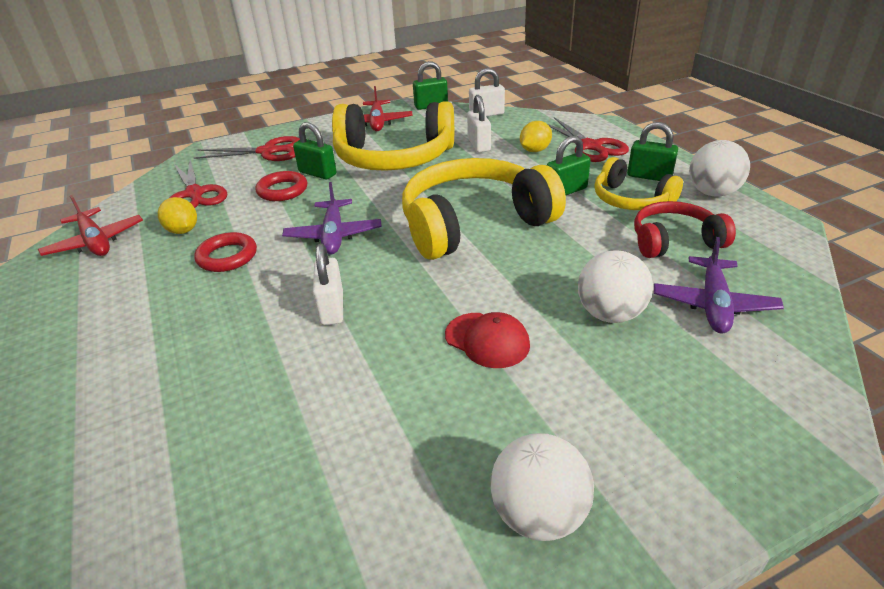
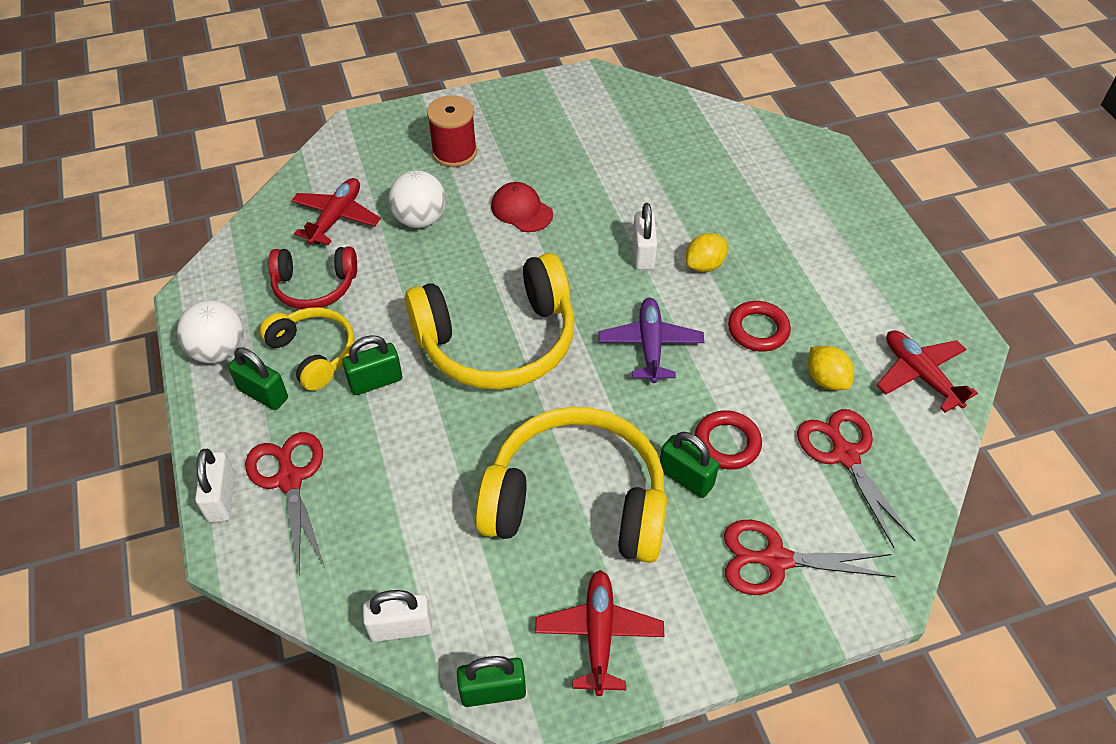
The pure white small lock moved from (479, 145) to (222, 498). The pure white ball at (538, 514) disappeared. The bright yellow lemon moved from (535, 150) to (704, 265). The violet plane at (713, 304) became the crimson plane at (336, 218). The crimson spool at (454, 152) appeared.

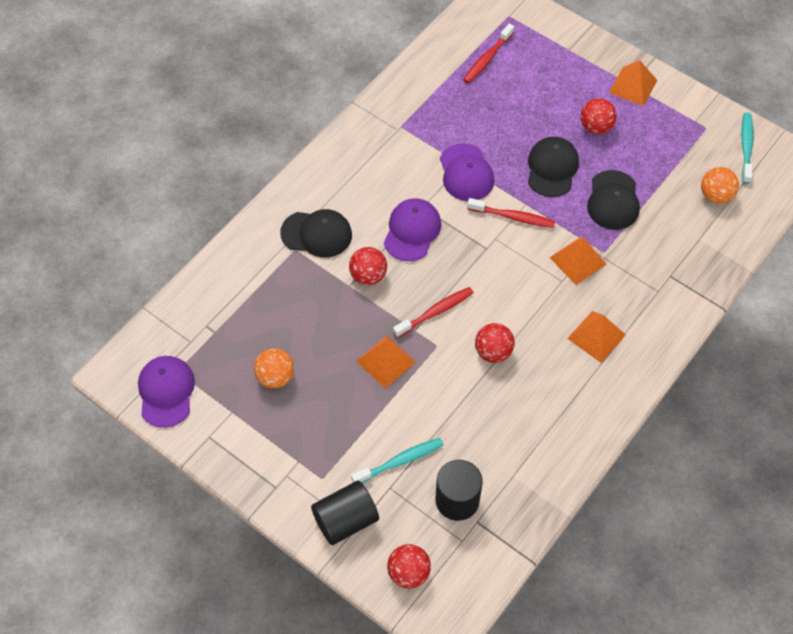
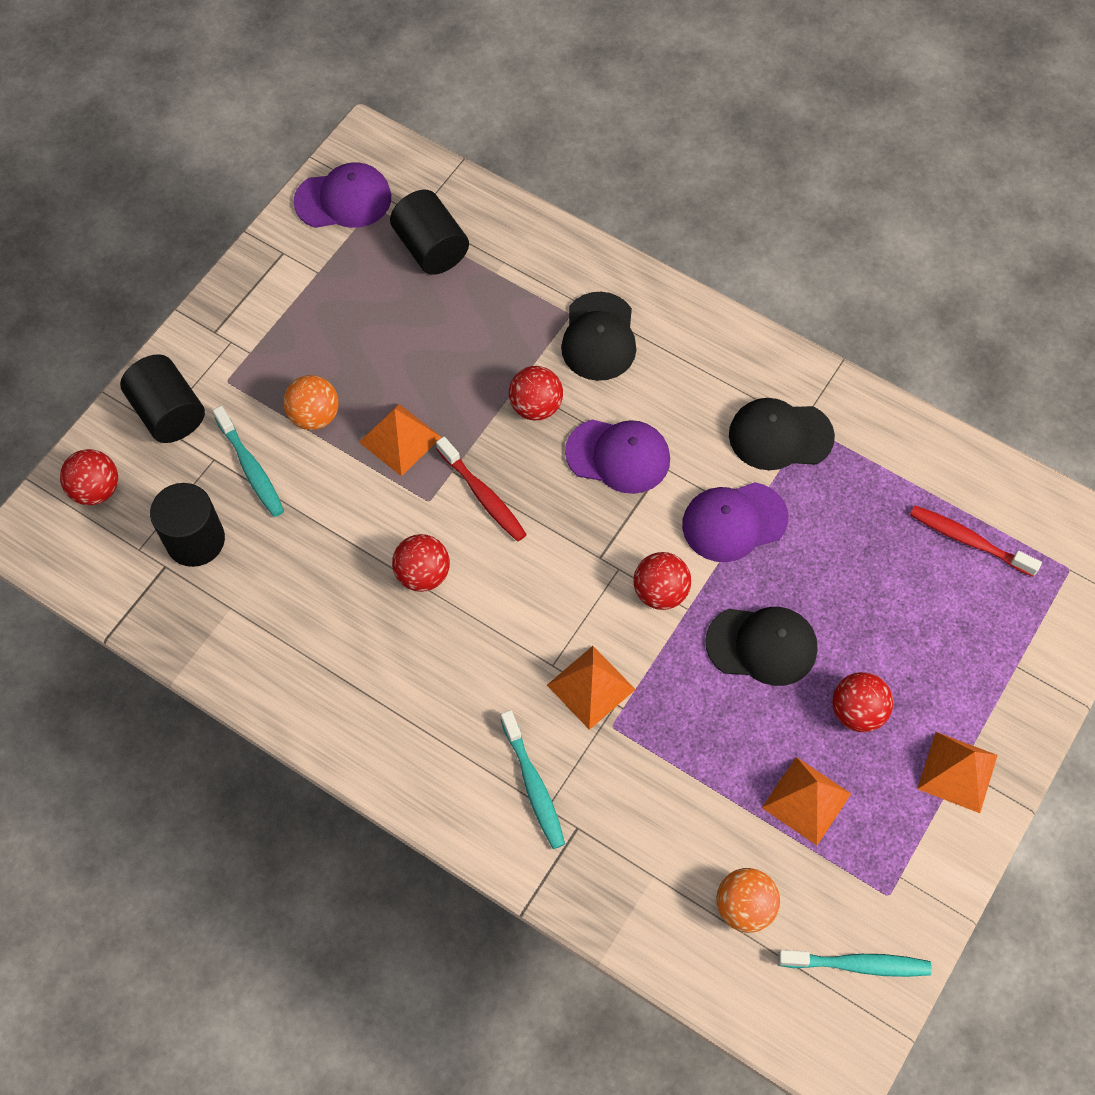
The bright orange ball moved from (275, 377) to (314, 416). The crimson toothbrush at (513, 217) was replaced by the crimson ball at (660, 592). The bright orange pyramid moved from (596, 336) to (806, 800). The jet-black cap moved from (613, 200) to (780, 436). The jet-black solid cylinder at (431, 248) appeared. The aqua toothbrush at (533, 785) appeared.

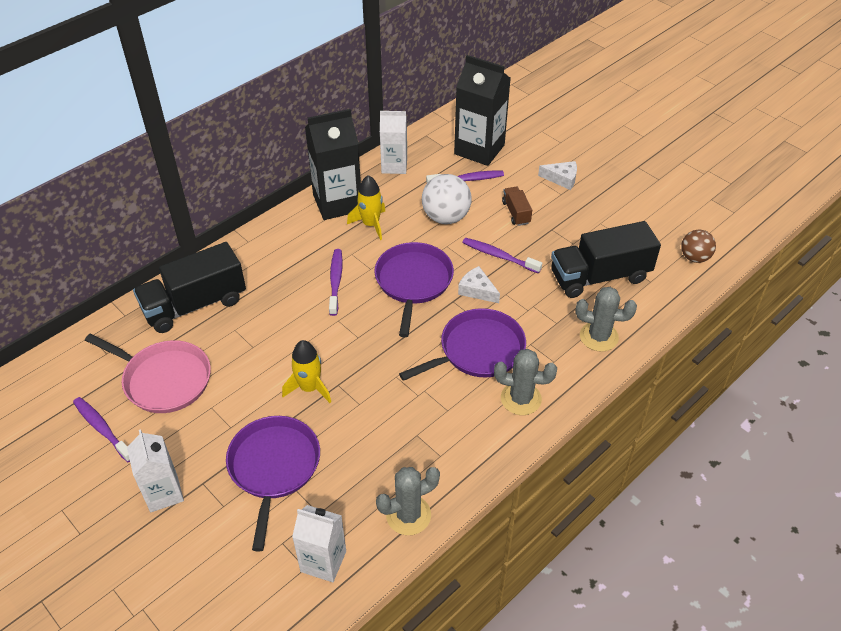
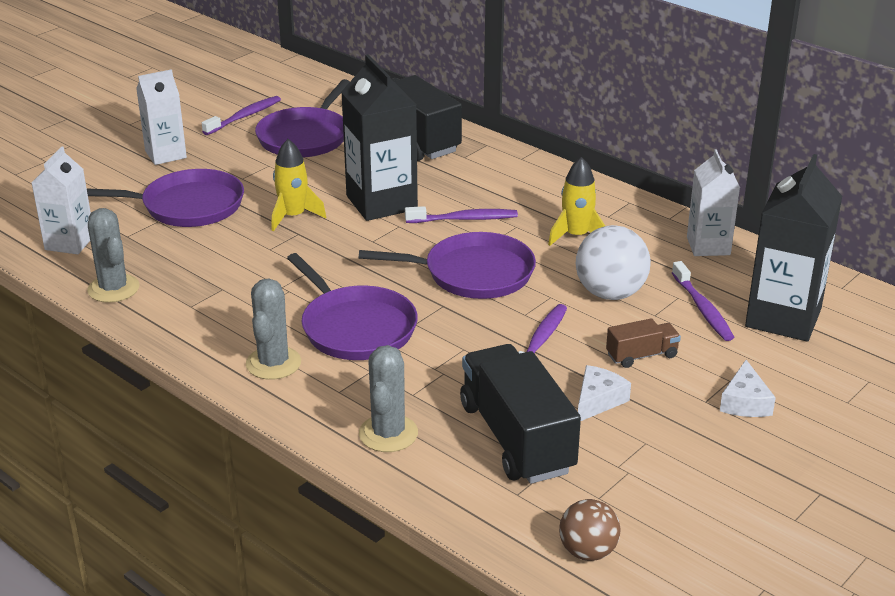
The pink pan at (163, 379) became the violet pan at (305, 137). The jet-black milk carton moved from (337, 203) to (381, 202). The pure white cheese moved from (477, 290) to (598, 400).

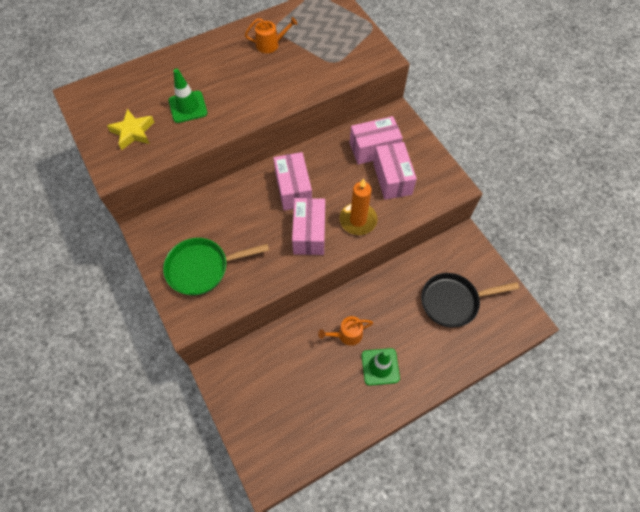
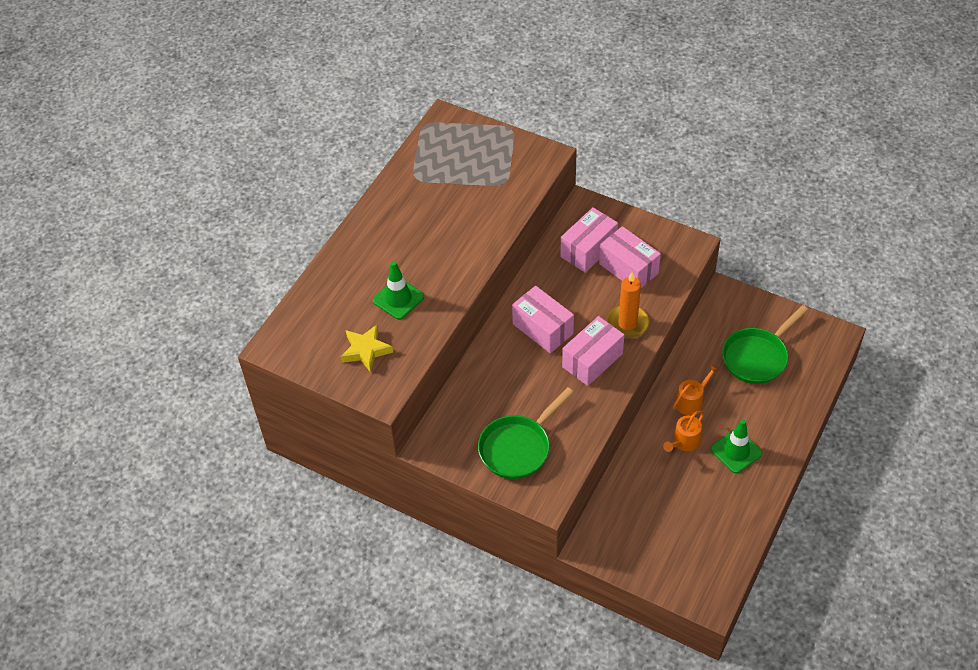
The bright orange sprinkling can moved from (270, 44) to (691, 401). The pink package at (309, 233) turned 75 degrees clockwise. The jet-black pan at (453, 301) became the green pan at (757, 357).

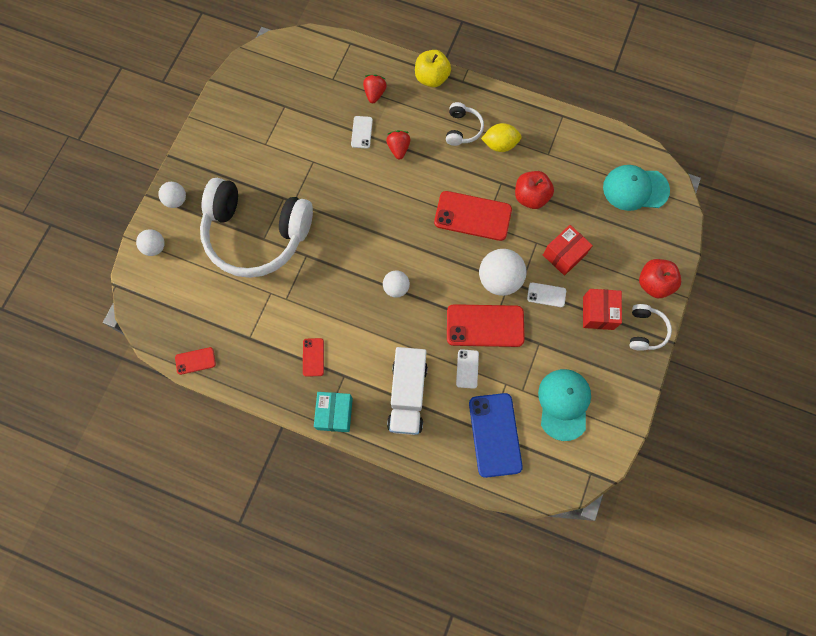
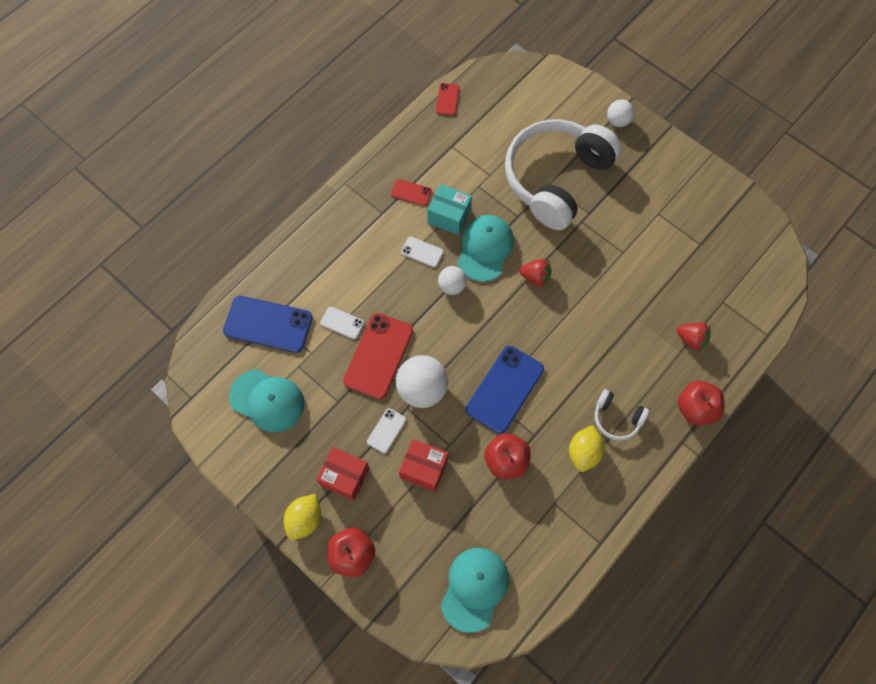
The pure white ball at (155, 247) disappeared. The aqua package moved from (335, 414) to (449, 216). The pure white smartphone moved from (361, 132) to (422, 252). The crimson toy strawberry moved from (398, 148) to (535, 277). The pure white truck at (407, 395) disappeared. The bright yellow apple fruit at (431, 78) became the crimson apple fruit at (695, 408). The crimson smartphone at (472, 216) became the royal blue smartphone at (505, 389). The crimson package at (564, 255) turned 45 degrees counterclockwise. The pure white headset at (645, 330) was replaced by the bright yellow lemon at (305, 519). The aqua cap at (485, 249) appeared.

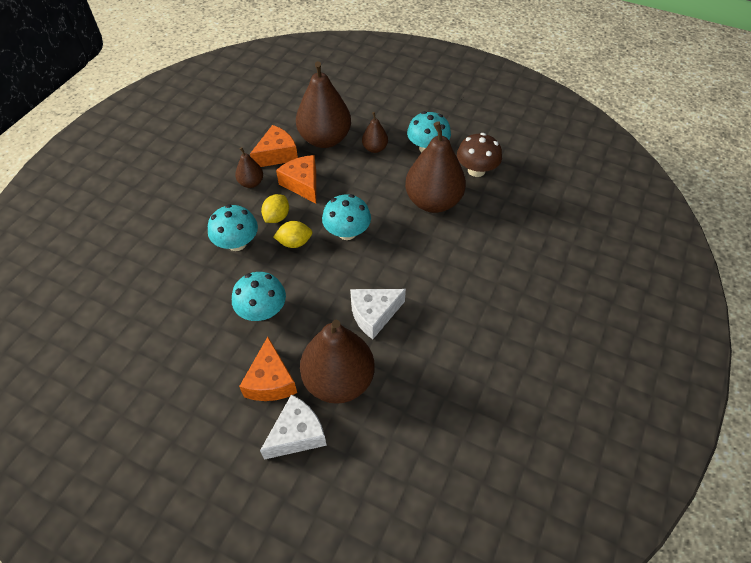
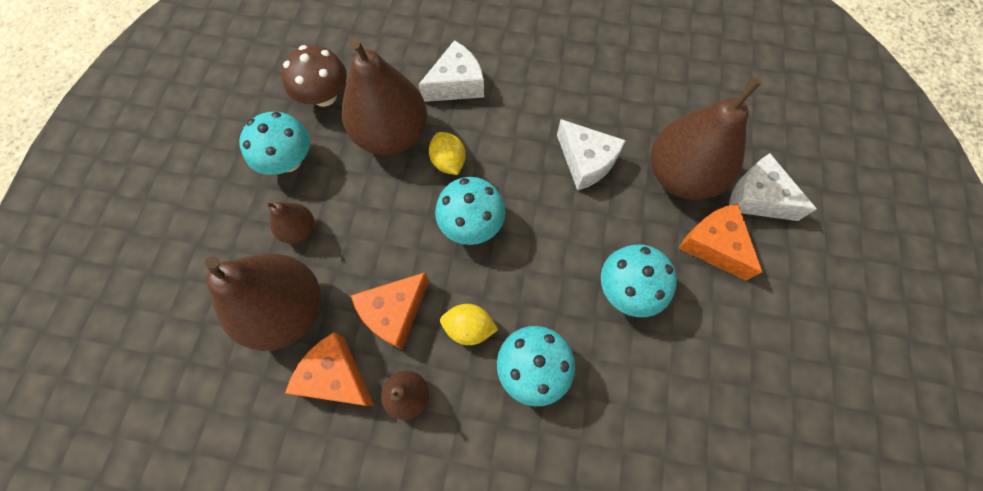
The bright orange cheese at (270, 381) turned 105 degrees counterclockwise. The bright yellow lemon moved from (294, 242) to (448, 162). The pure white cheese at (456, 84) appeared.

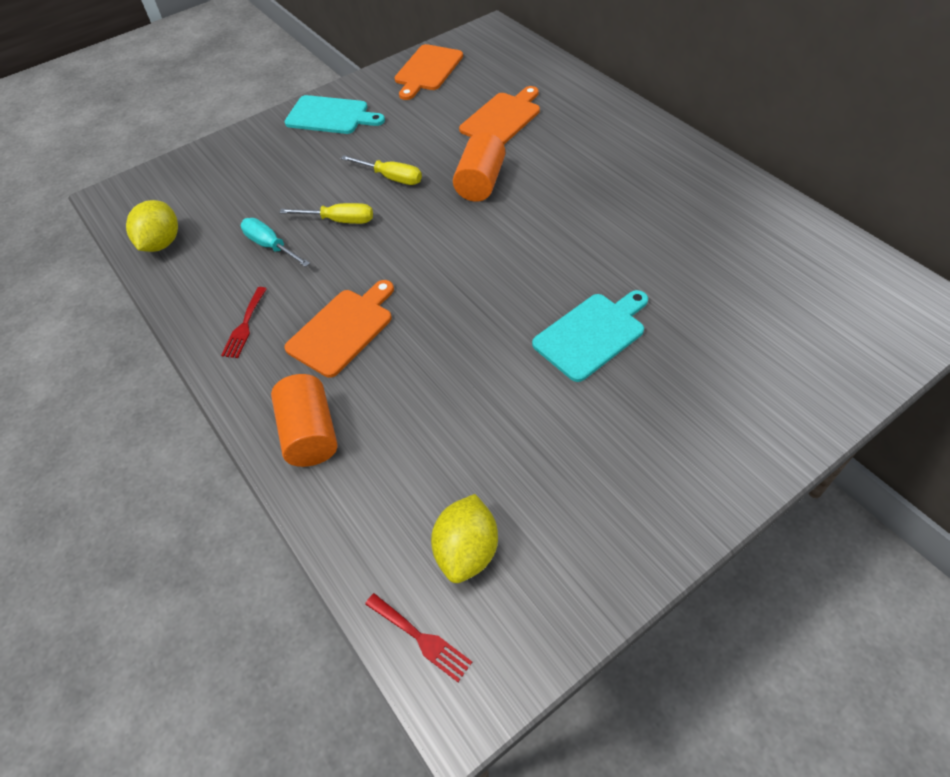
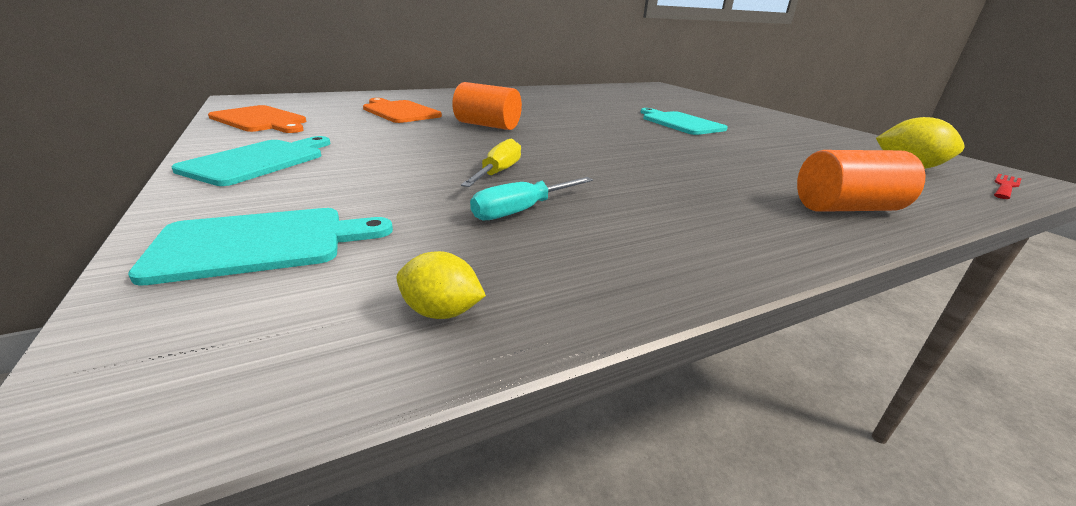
The bright yellow lemon at (161, 243) changed to 0.61 times the size. The crimson fork at (245, 325) disappeared. The bright orange cutting board at (343, 329) disappeared. The bright yellow hand screwdriver at (392, 178) disappeared. The aqua cutting board at (261, 243) appeared.

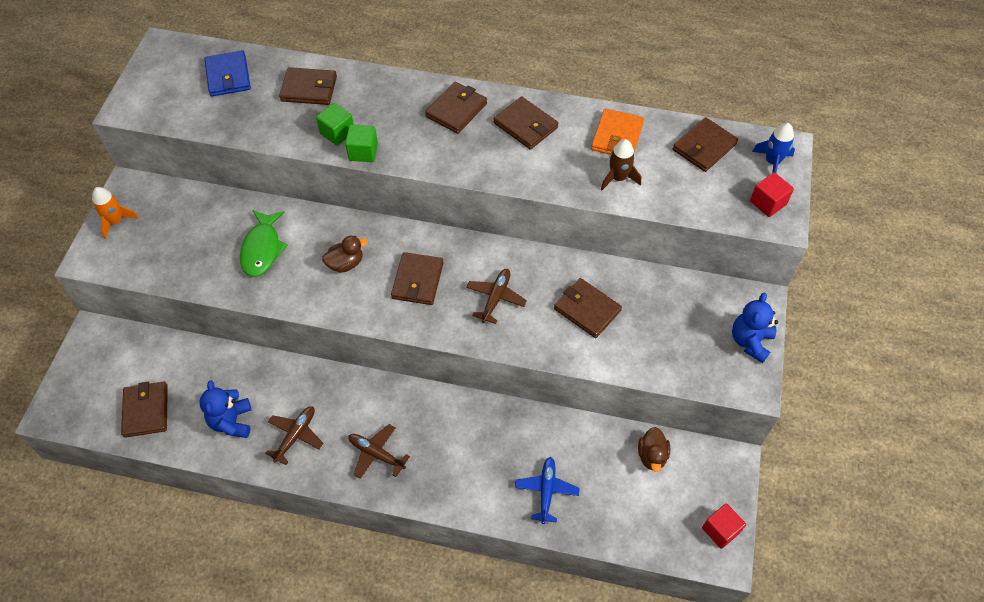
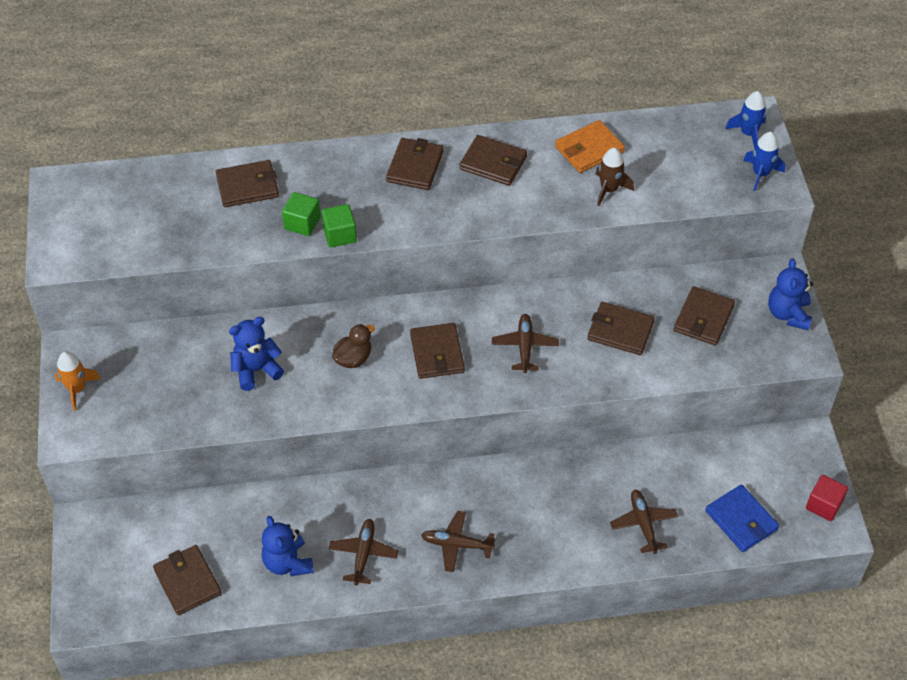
The royal blue card wallet moved from (228, 76) to (741, 520). The green fish figure at (262, 249) was replaced by the royal blue teddy at (256, 370). The royal blue plane at (546, 491) became the dark brown plane at (643, 524). The bright orange card wallet at (617, 136) turned 60 degrees clockwise. The dark brown toy duck at (652, 456) disappeared. The dark brown card wallet moved from (704, 147) to (703, 318). The crimson cube at (768, 203) was replaced by the royal blue spaceship at (761, 174).

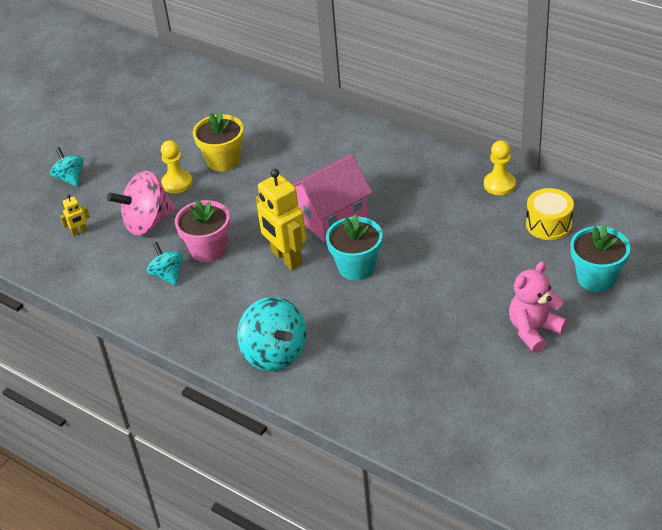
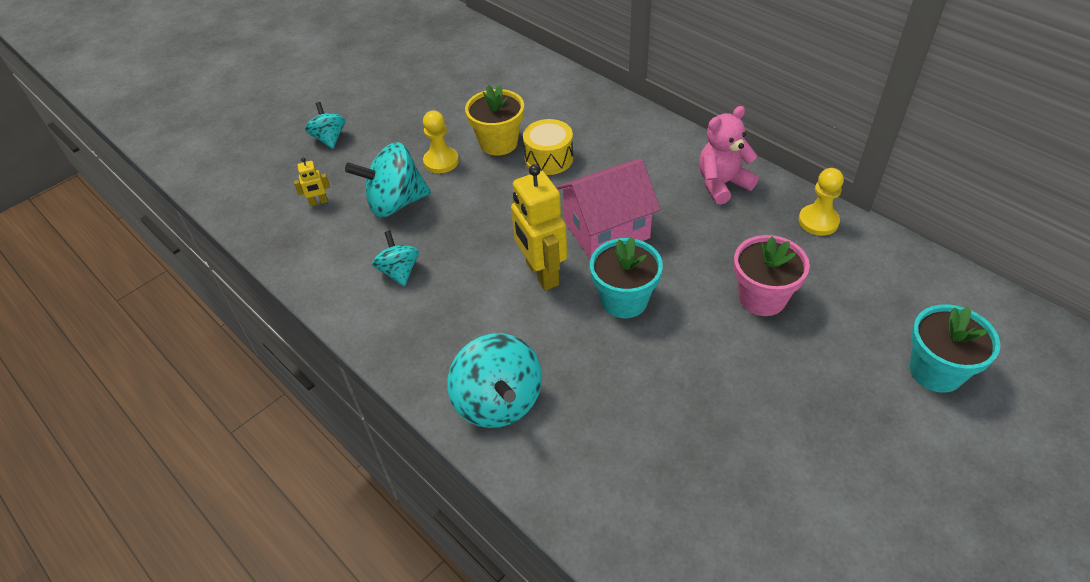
The pink toy top at (147, 222) became the aqua toy top at (396, 203). The pink flower pot moved from (208, 249) to (762, 298). The pink teddy moved from (534, 330) to (722, 184). The bright yellow snare drum moved from (548, 224) to (549, 158).

